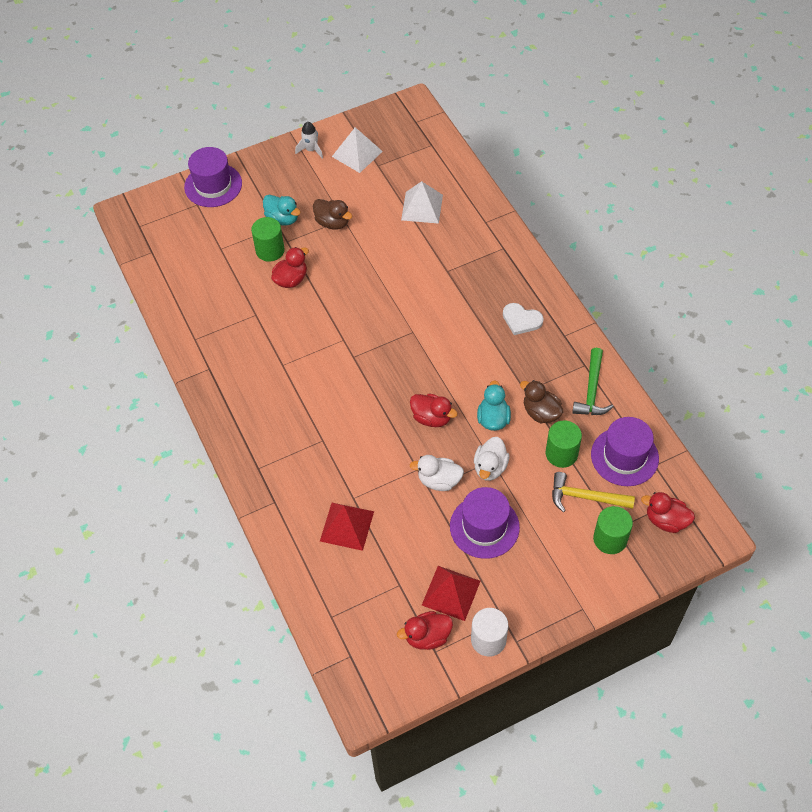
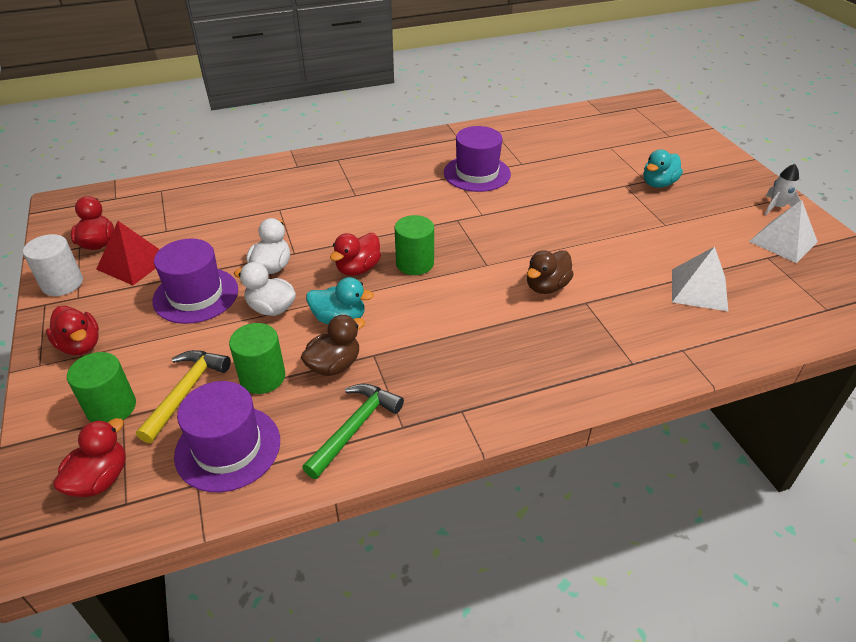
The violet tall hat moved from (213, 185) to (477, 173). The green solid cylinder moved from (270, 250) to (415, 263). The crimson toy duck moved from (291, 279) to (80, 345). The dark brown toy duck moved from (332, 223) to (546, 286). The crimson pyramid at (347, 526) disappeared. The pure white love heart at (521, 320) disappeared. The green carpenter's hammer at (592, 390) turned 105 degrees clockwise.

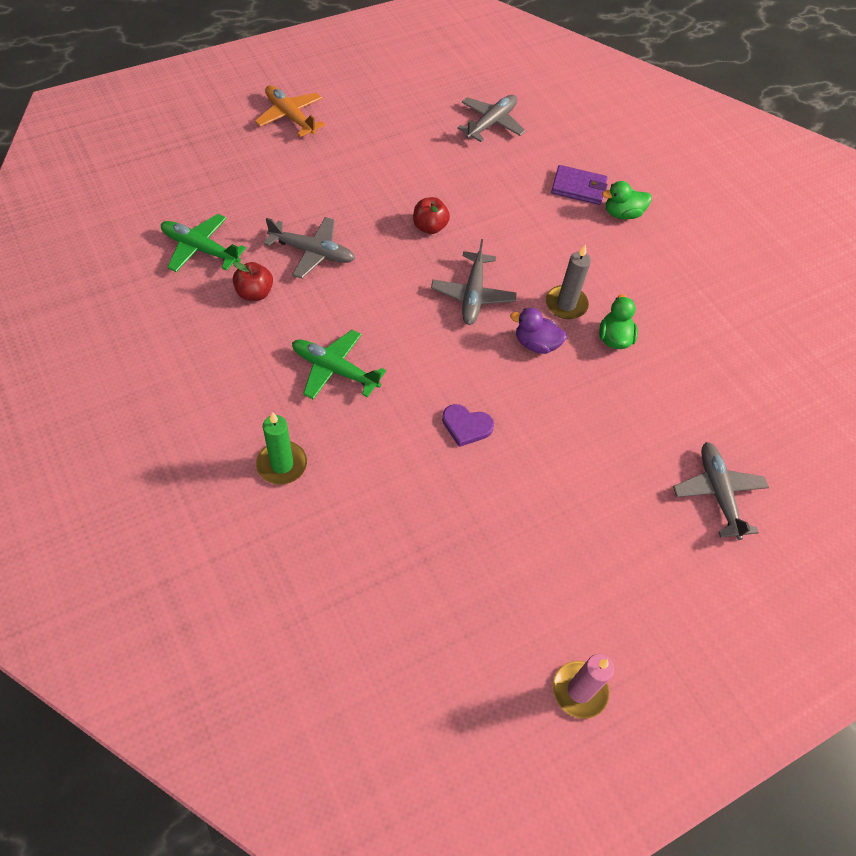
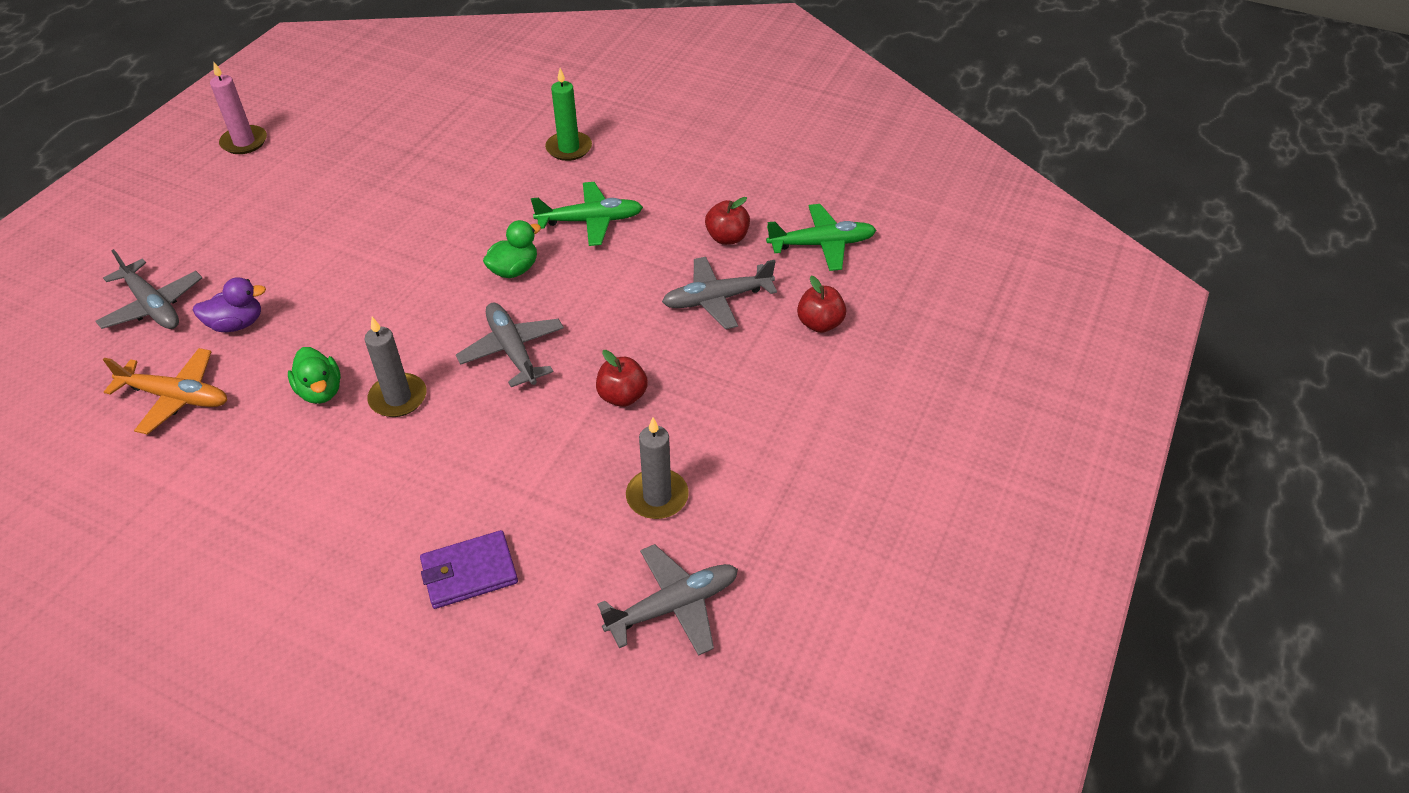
The bright orange plane moved from (290, 117) to (176, 397). The violet love heart at (466, 426) disappeared. The ash-grey plane at (491, 123) turned 120 degrees counterclockwise. The violet toy duck moved from (536, 344) to (237, 324). The green toy duck moved from (622, 214) to (514, 270). The ash-grey candle at (657, 496) appeared. The crimson apple fruit at (820, 324) appeared.

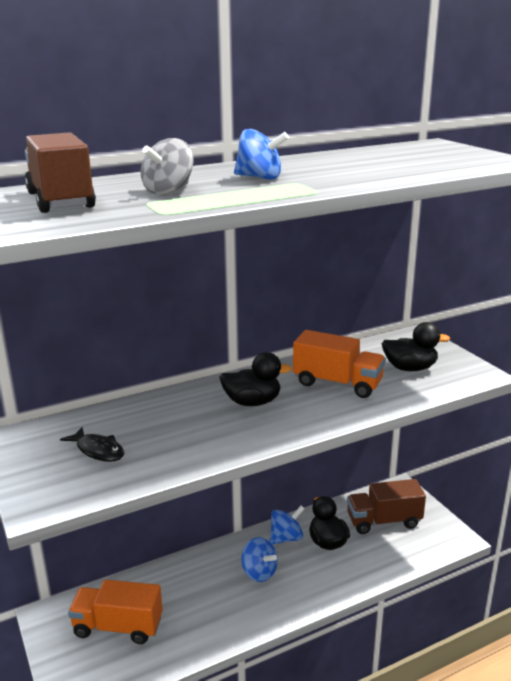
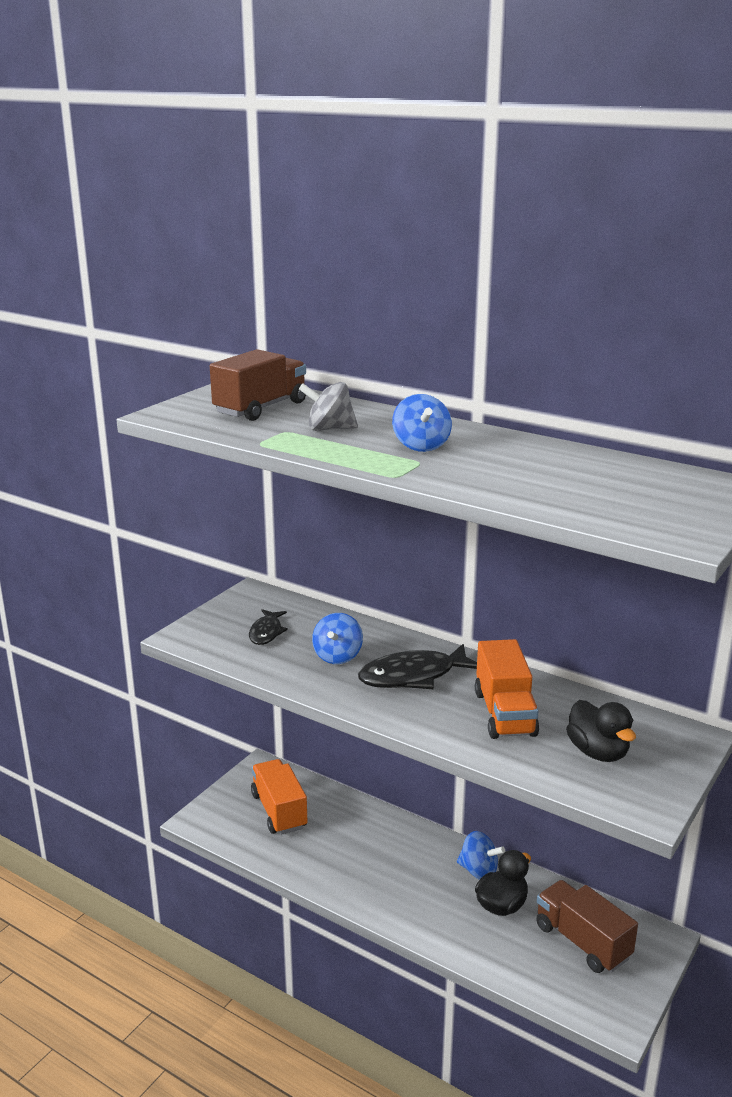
The jet-black toy duck at (252, 402) was replaced by the jet-black fish figure at (413, 676). The royal blue toy top moved from (259, 572) to (337, 656).

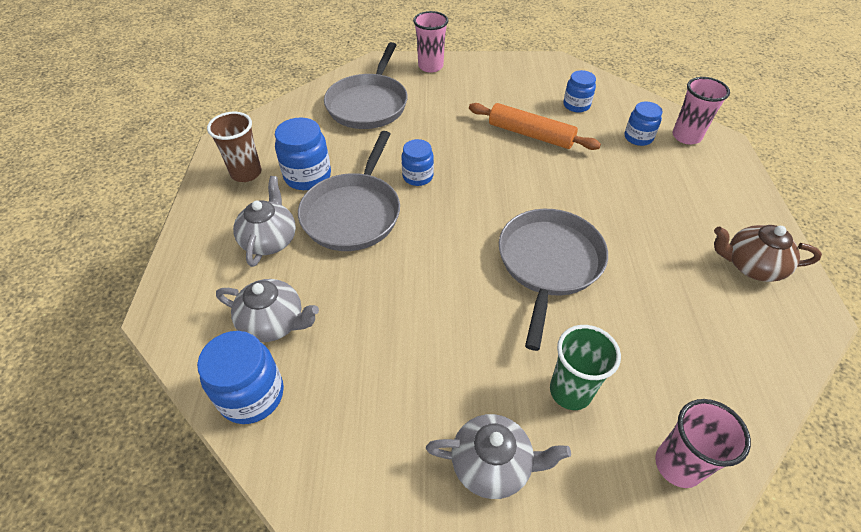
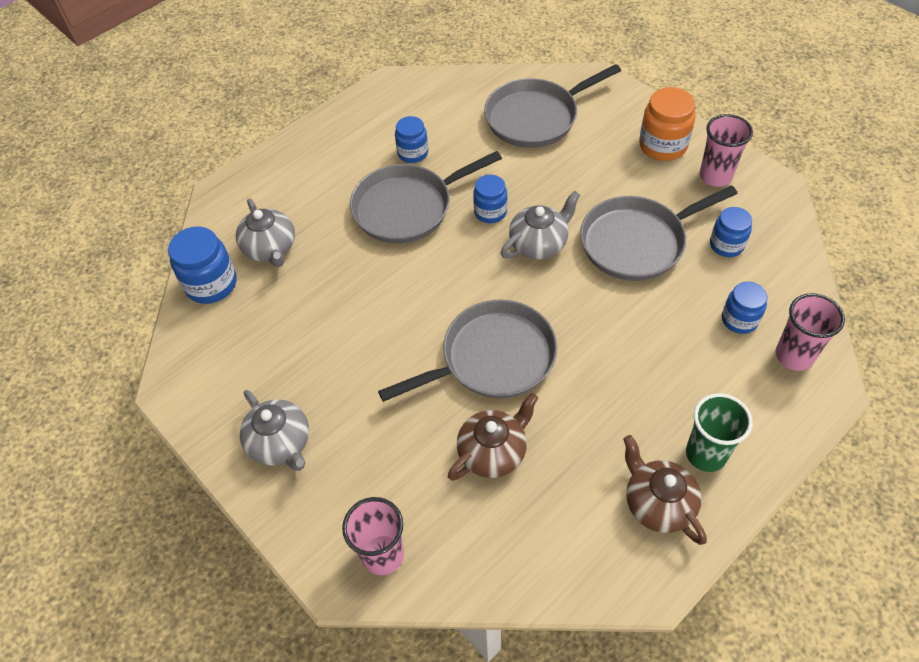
The dark brown cup at (246, 173) disappeared. The ash-grey tea pot moved from (270, 240) to (539, 244). The royal blue jar at (307, 176) changed to 0.65 times the size. The pink cup moved from (430, 66) to (715, 176). The bright orange rolling pin at (530, 134) was replaced by the ash-grey pan at (637, 242). The green cup moved from (570, 391) to (706, 454). The dark brown tea pot at (493, 452) appeared. The bright orange jar at (662, 146) appeared.

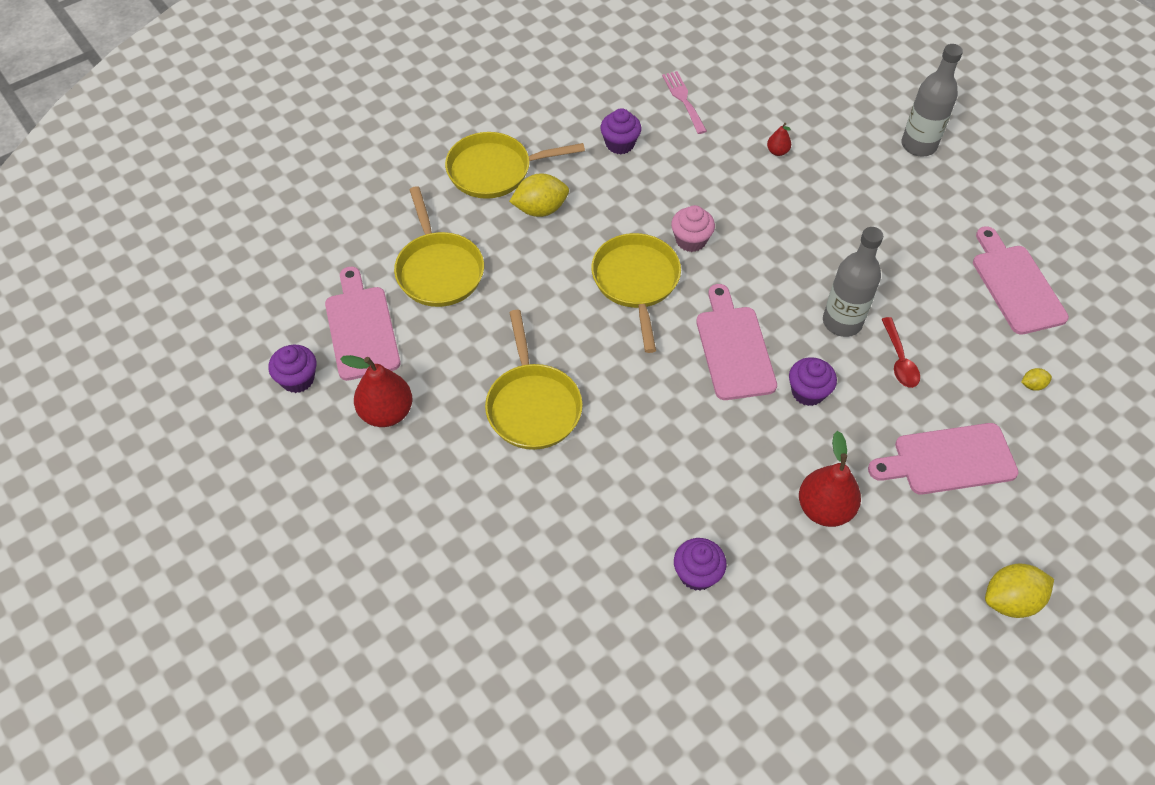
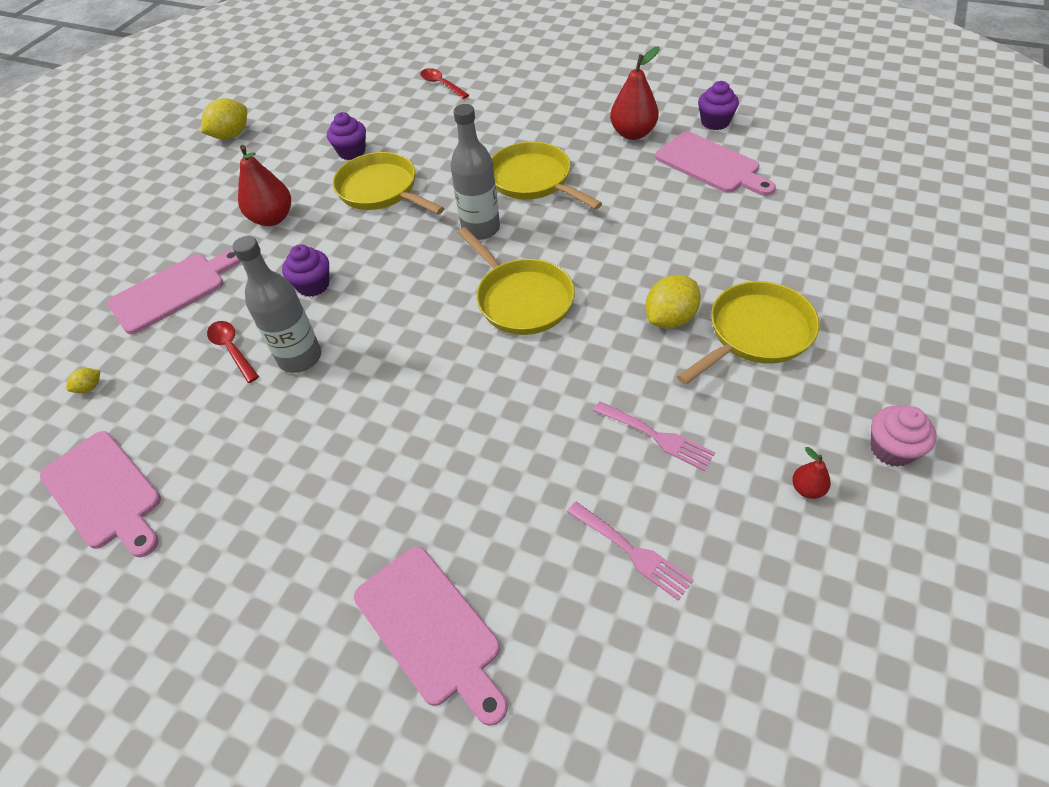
The bright yellow pan moved from (438, 270) to (381, 190). The violet cupcake at (620, 144) was replaced by the pink fork at (657, 437). The pink cupcake moved from (690, 240) to (891, 449). The pink cutting board moved from (734, 348) to (431, 629). The crimson toy pear moved from (777, 151) to (807, 489). The ash-grey flask moved from (918, 145) to (480, 229). The bright yellow lemon moved from (1010, 600) to (231, 135). The crimson spoon at (441, 84) appeared.

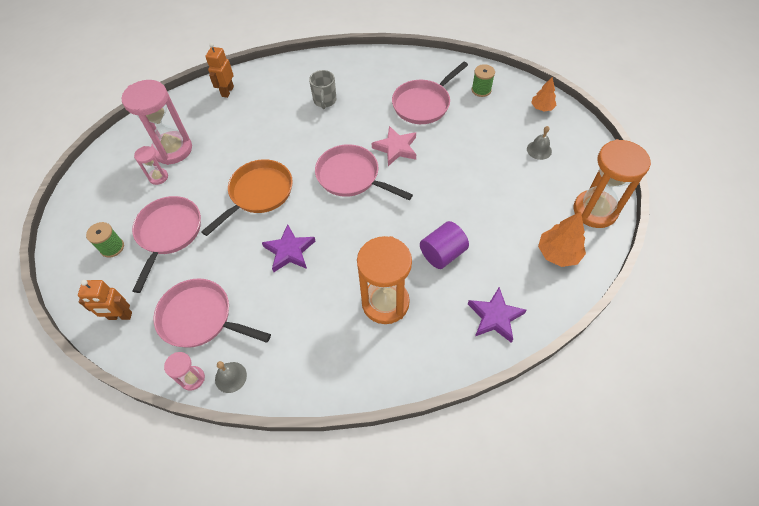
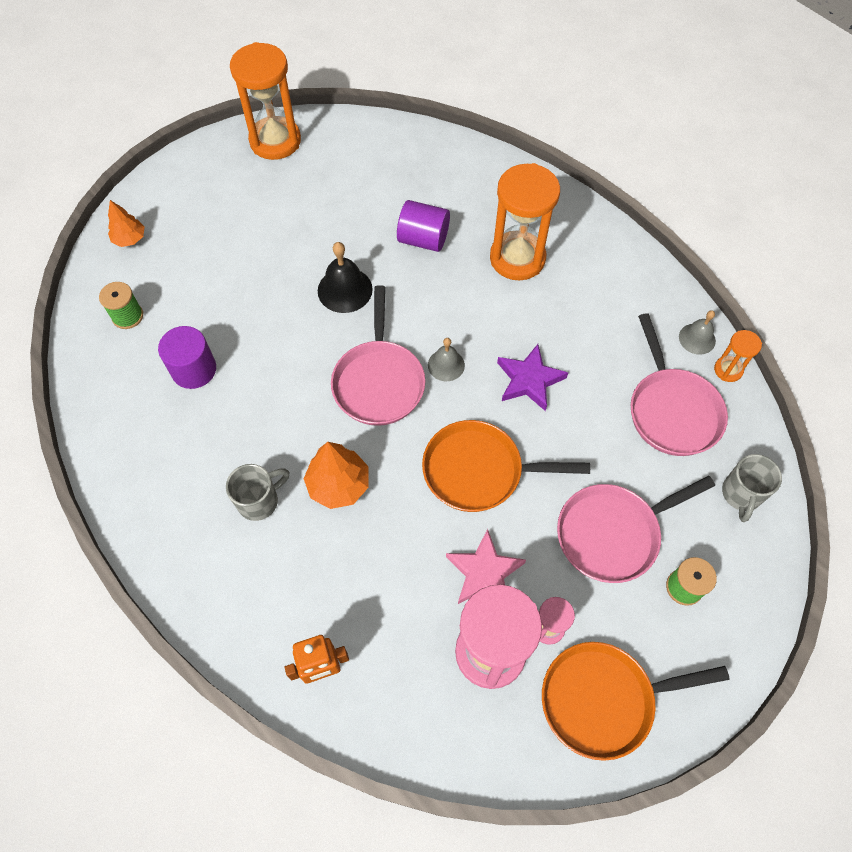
The bright orange robot at (120, 316) was replaced by the ash-grey coffee mug at (741, 495). The pink hourglass at (192, 378) became the bright orange hourglass at (728, 370). The pink star moved from (396, 148) to (484, 572). The pink pan at (423, 104) was replaced by the violet solid cylinder at (194, 369). The violet star at (495, 317) disappeared. The ash-grey bell moved from (539, 150) to (446, 365). The bright orange toy tree moved from (558, 253) to (338, 485). The jet-black bell at (345, 290) appeared. The bright orange pan at (604, 699) appeared.

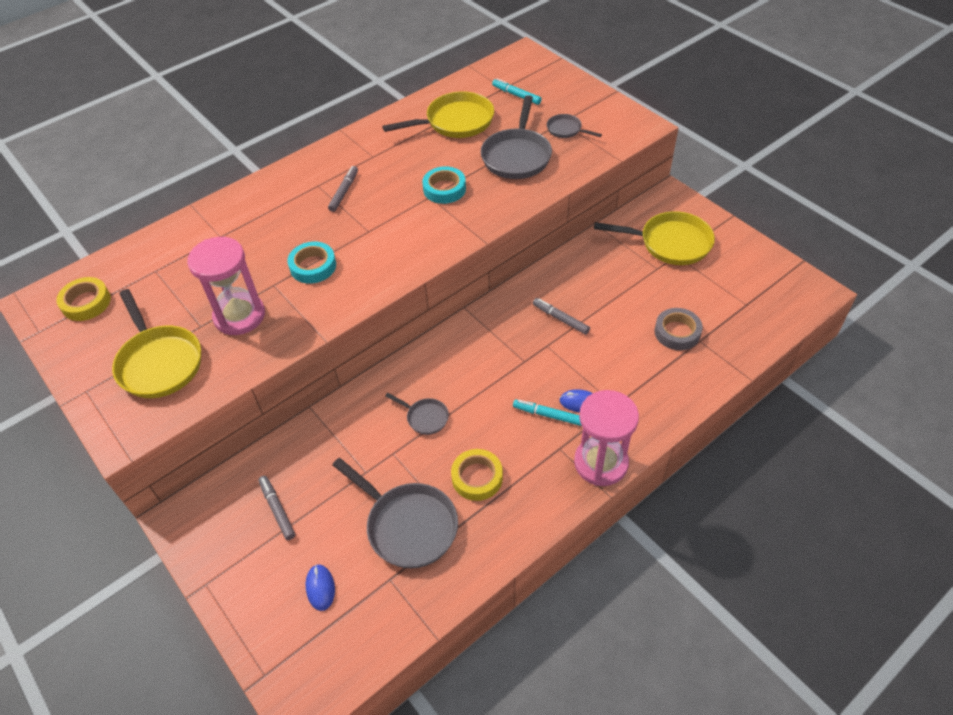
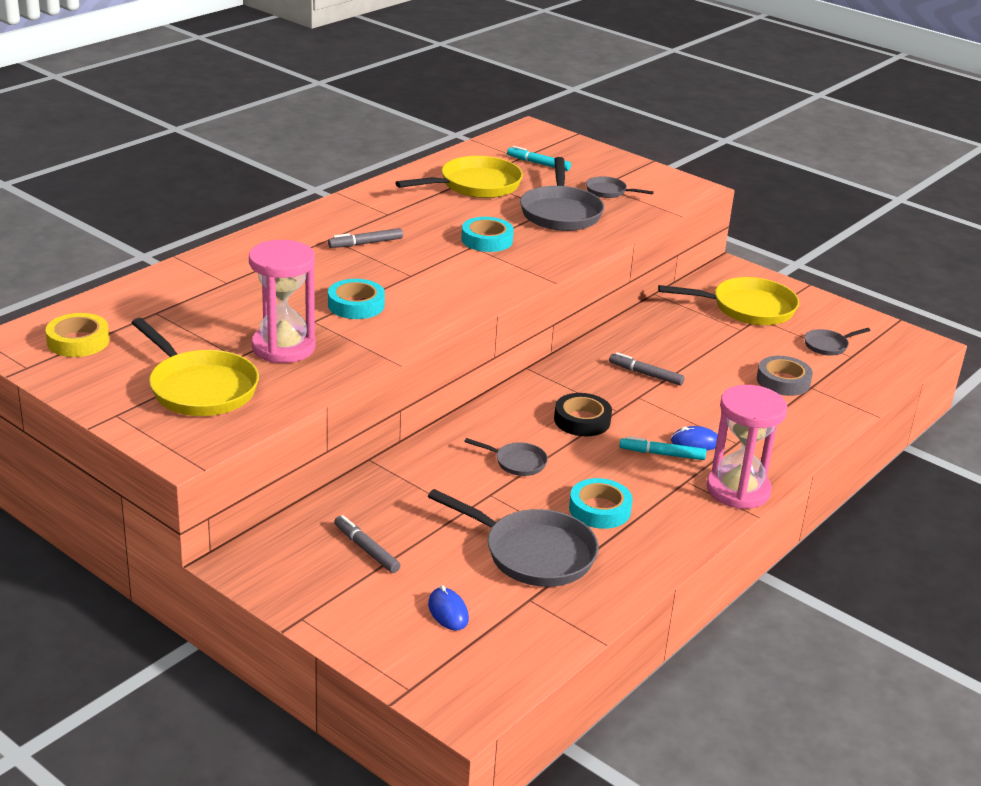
The ash-grey felt pen at (344, 192) turned 120 degrees counterclockwise. The bright yellow tape at (477, 477) became the aqua tape at (599, 509). The jet-black tape at (582, 420) appeared. The ash-grey pan at (828, 345) appeared.

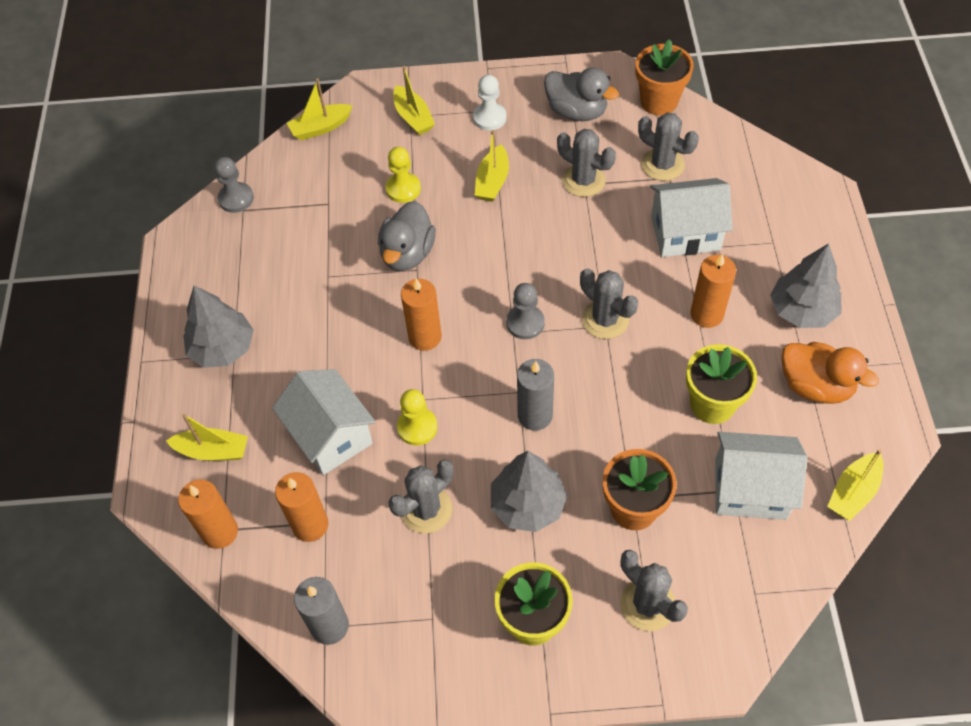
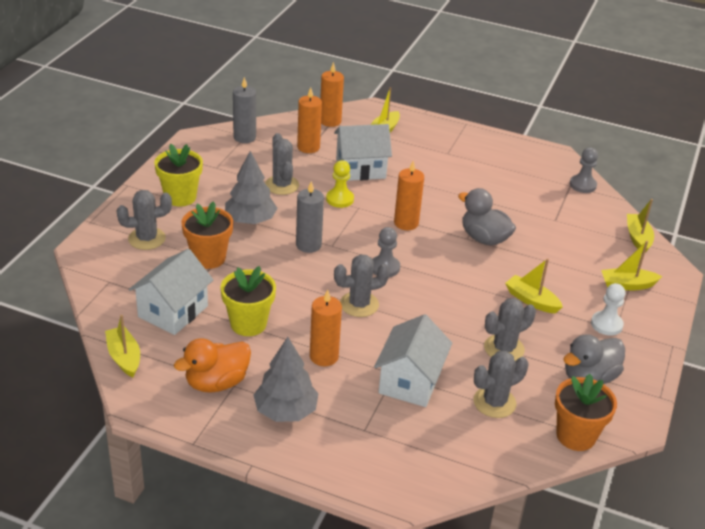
The ash-grey toy tree at (223, 348) disappeared. The bright yellow game pawn at (403, 189) disappeared.

